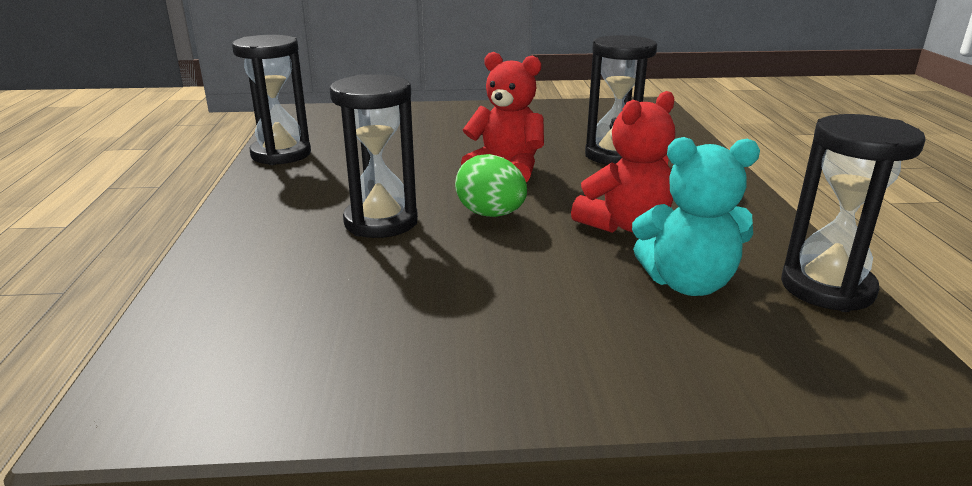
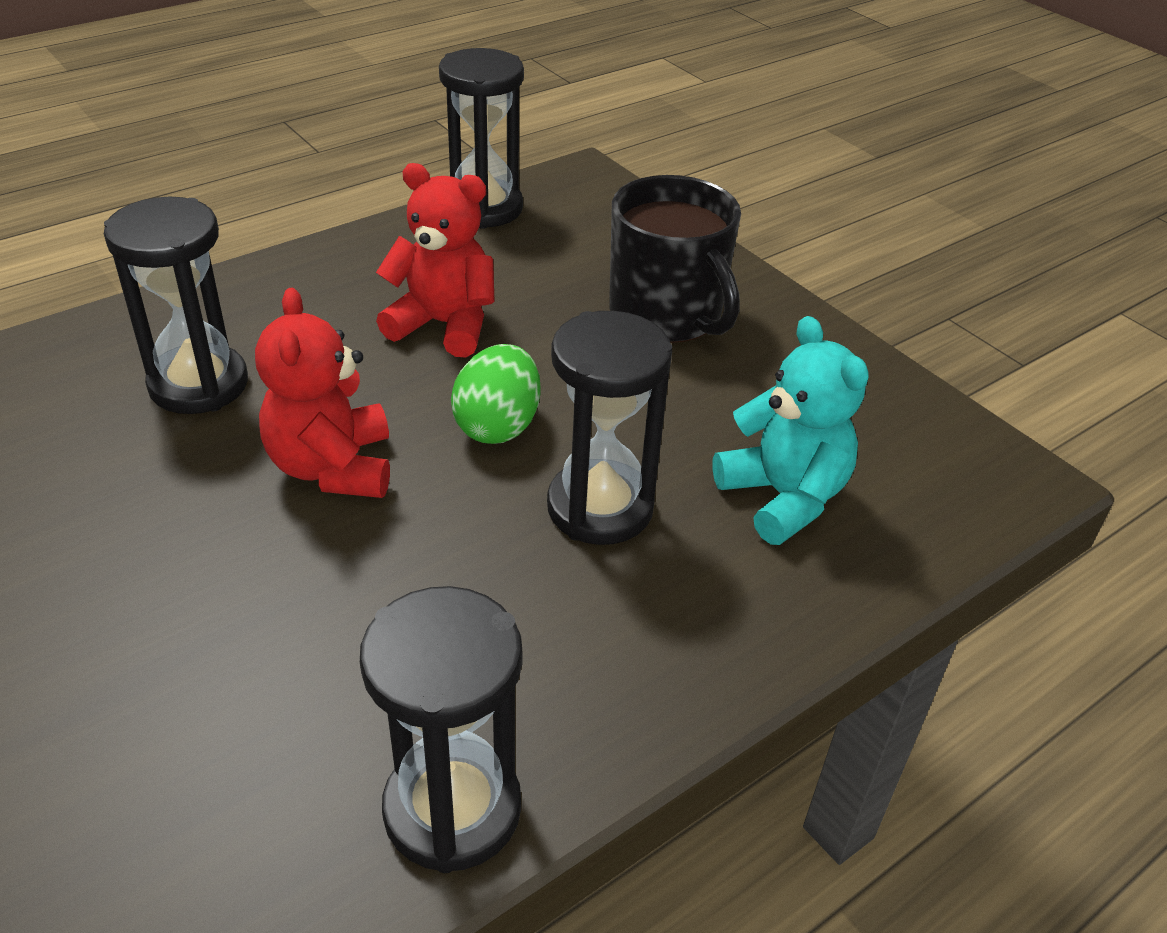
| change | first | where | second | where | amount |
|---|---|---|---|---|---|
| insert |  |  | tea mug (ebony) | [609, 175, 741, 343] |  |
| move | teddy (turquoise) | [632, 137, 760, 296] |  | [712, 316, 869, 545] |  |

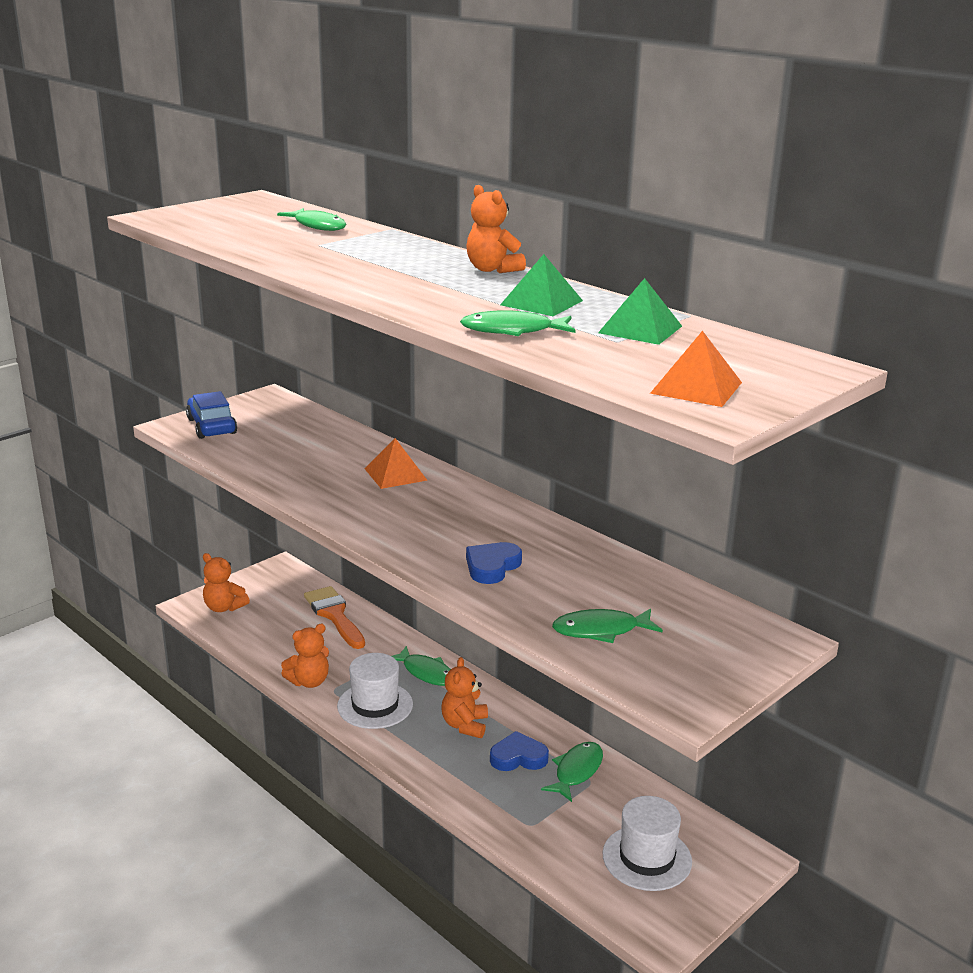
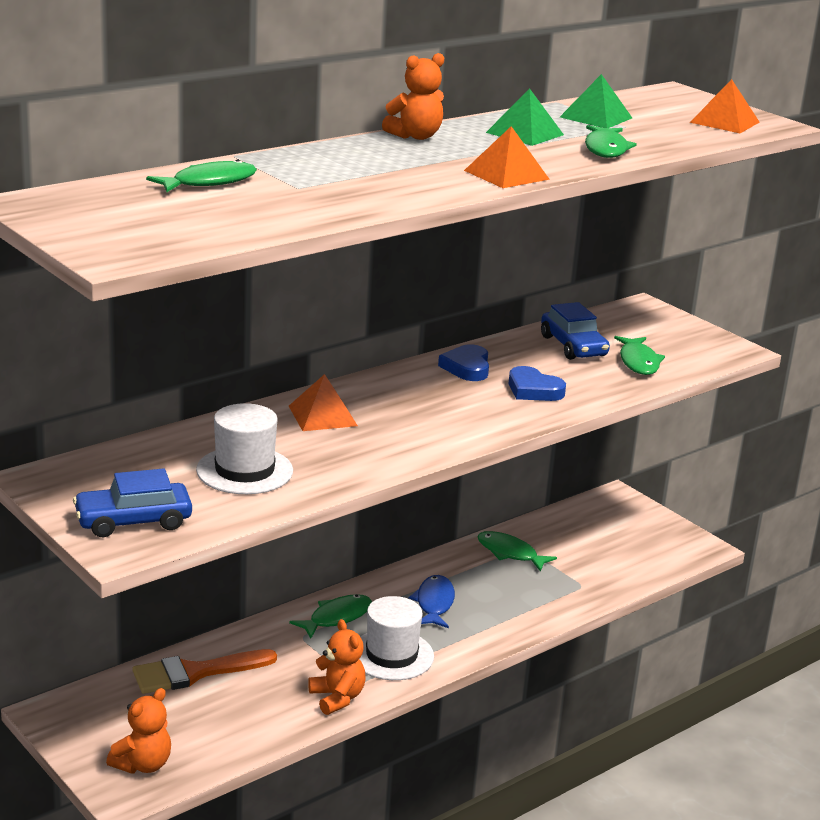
| change | first | where | second | where | amount |
|---|---|---|---|---|---|
| insert |  |  | pyramid (orange) | [464, 126, 550, 188] |  |
| insert |  |  | car (cobalt) | [541, 302, 610, 360] |  |
| move | love heart (cobalt) | [490, 731, 549, 771] |  | [438, 344, 489, 381] |  |
| move | hat (pure white) | [603, 796, 692, 891] |  | [196, 403, 293, 494] |  |
| replace | teddy (orange) | [441, 657, 488, 738] | fish figure (cobalt) | [409, 575, 455, 628] |  |

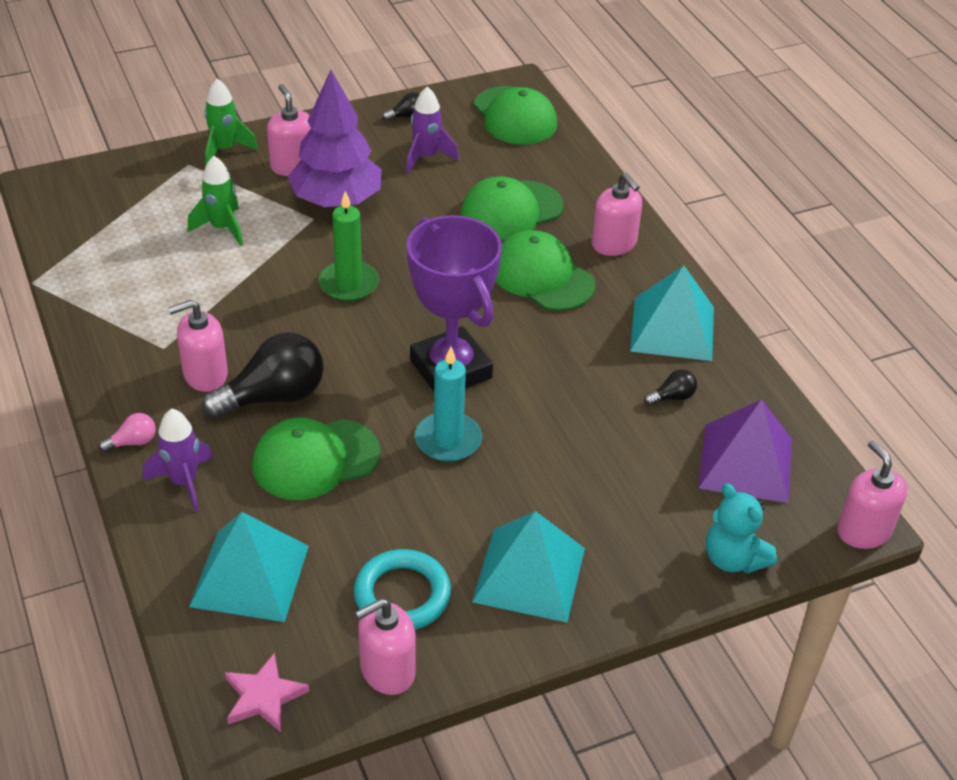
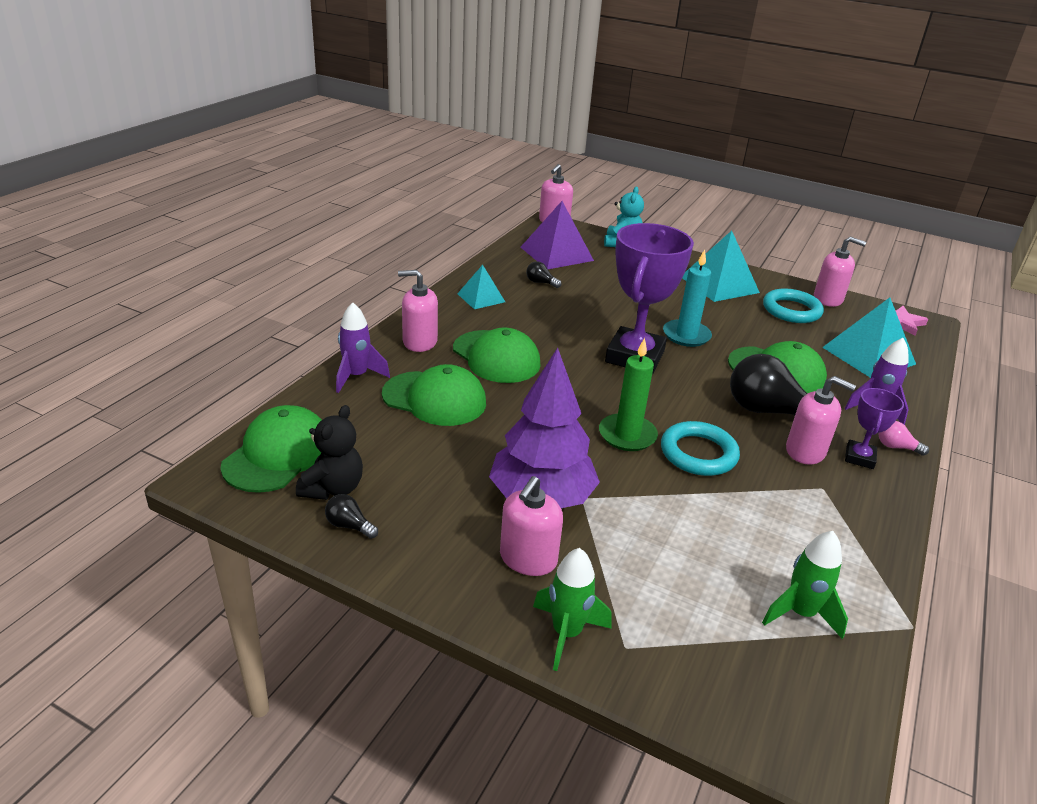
| change | first | where | second | where | amount |
|---|---|---|---|---|---|
| insert |  |  | teddy (ebony) | [296, 405, 363, 500] |  |
| insert |  |  | hoop (turquoise) | [661, 421, 740, 476] |  |
| insert |  |  | prize cup (violet) | [845, 388, 904, 469] |  |
| move | toy rocket (leaf-green) | [188, 156, 243, 246] |  | [762, 531, 848, 639] |  |
| move | toy rocket (violet) | [406, 86, 459, 173] |  | [336, 302, 390, 393] |  |
| rotate | cap (leaf-green) | [496, 230, 596, 311] |  | [453, 328, 541, 383] | 45 degrees counterclockwise |
| rotate | soap dispenser (rose-pink) | [592, 173, 642, 256] |  | [398, 270, 438, 352] | 105 degrees counterclockwise |
| resize | pyramid (turquoise) | [630, 265, 714, 361] |  | [457, 265, 505, 309] | x0.59 |

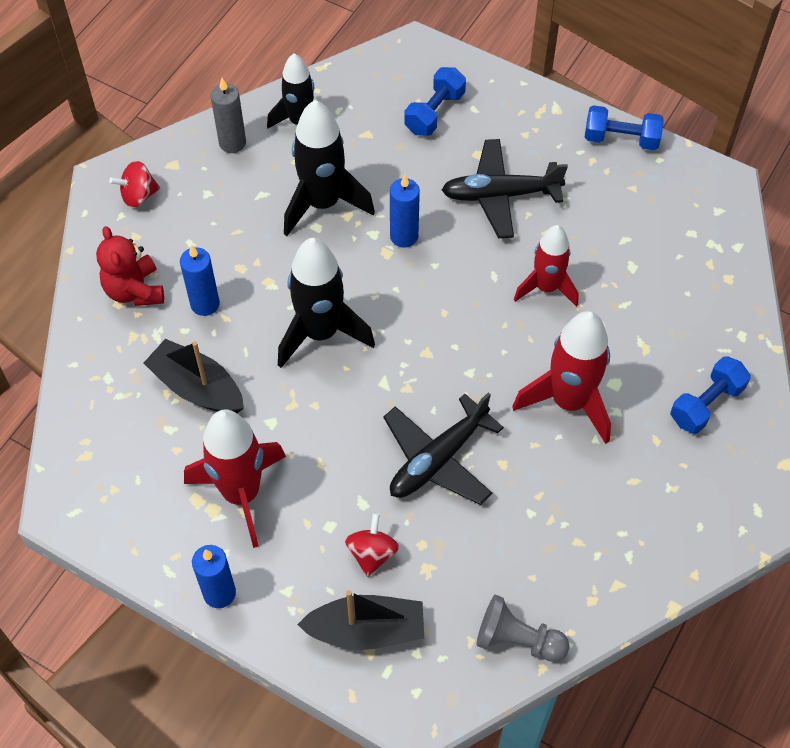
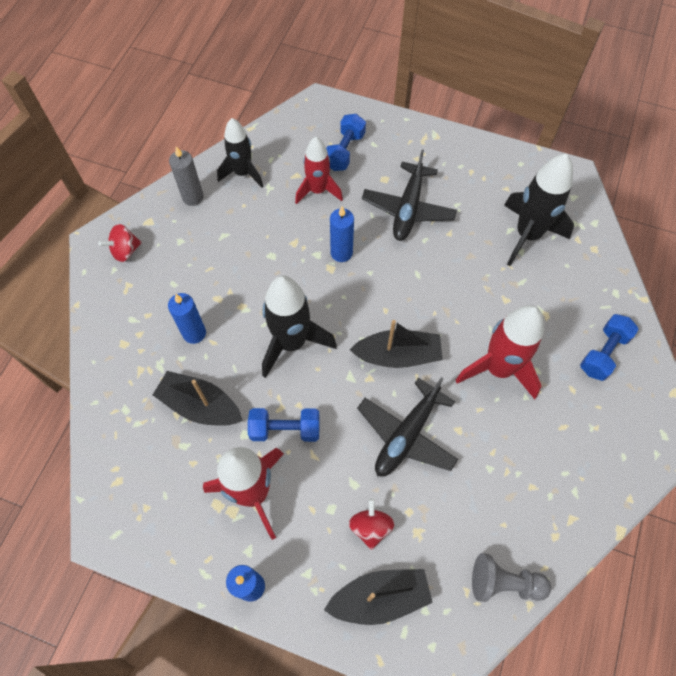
| change | first | where | second | where | amount |
|---|---|---|---|---|---|
| delete | teddy (scarlet) | [96, 226, 164, 306] |  |  |  |
| insert |  |  | boat (ebony) | [350, 320, 443, 368] |  |
| move | toy rocket (ebony) | [284, 100, 375, 236] |  | [504, 153, 574, 266] |  |
| move | toy rocket (scarlet) | [514, 225, 578, 307] |  | [295, 137, 343, 204] |  |
| move | free weight (cobalt) | [585, 105, 664, 150] |  | [248, 408, 319, 442] |  |
| rotate | plane (ebony) | [442, 139, 568, 238] |  | [362, 150, 457, 241] | 60 degrees counterclockwise |

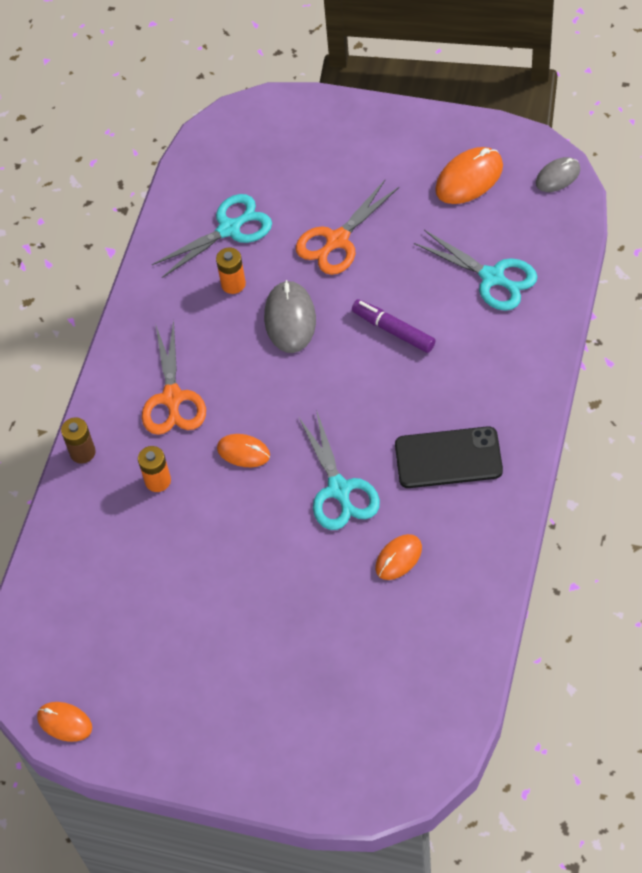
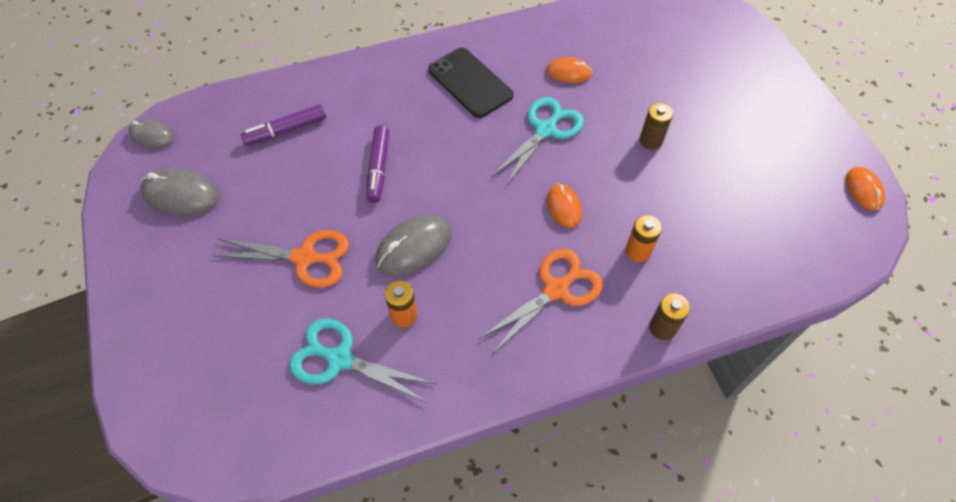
| change | first | where | second | where | amount |
|---|---|---|---|---|---|
| insert |  |  | AA battery (brown) | [639, 103, 673, 150] |  |
| replace | scissors (turquoise) | [414, 230, 537, 311] | felt pen (violet) | [240, 104, 326, 146] |  |
| recolor | PC mouse (orange) | [435, 147, 503, 204] | PC mouse (grey) | [140, 168, 220, 216] |  |

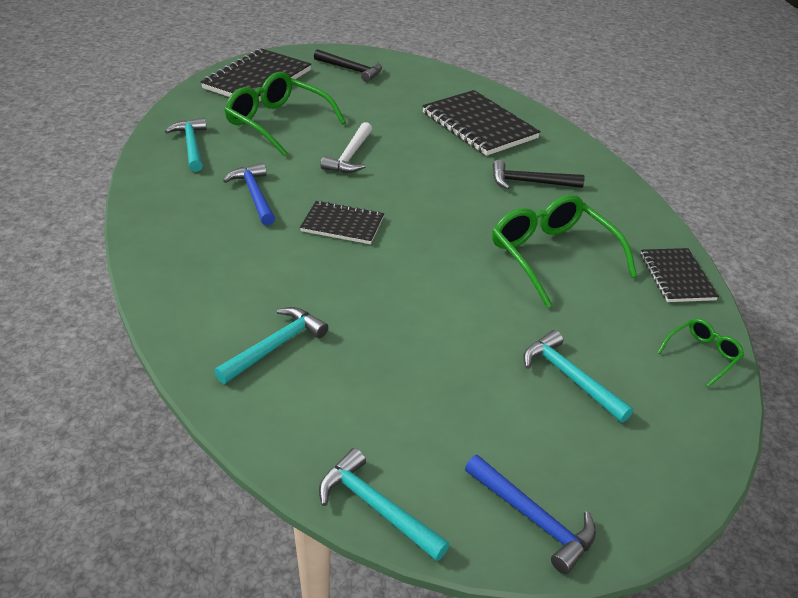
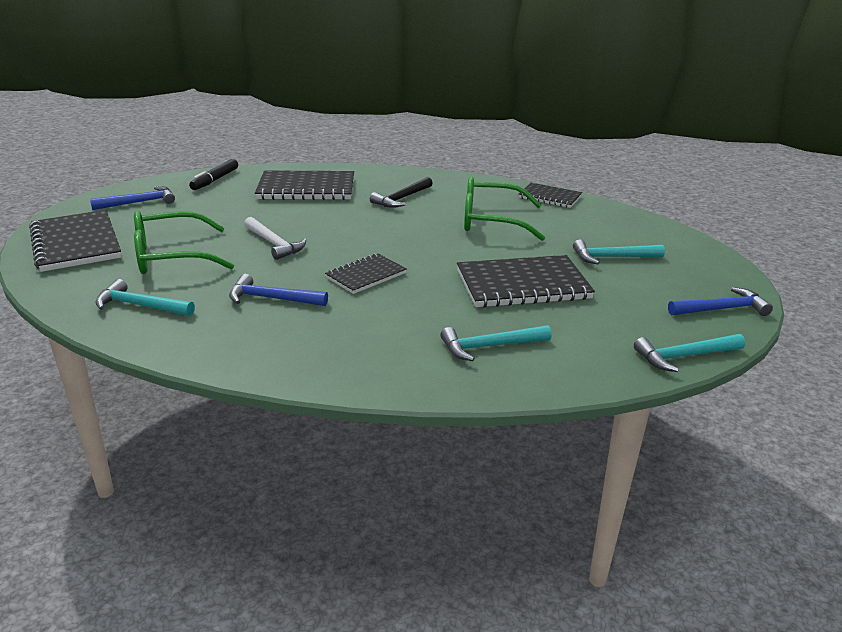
| change | first | where | second | where | amount |
|---|---|---|---|---|---|
| delete | glasses (leaf-green) | [657, 318, 744, 387] |  |  |  |
| insert |  |  | felt pen (ebony) | [189, 159, 238, 190] |  |
| insert |  |  | exercise book (ebony) | [457, 255, 595, 308] |  |
| recolor | hammer (ebony) | [314, 49, 382, 82] | hammer (cobalt) | [90, 186, 175, 210] |  |
| rotate | hammer (turquoise) | [214, 307, 328, 384] |  | [440, 325, 551, 361] | 90 degrees counterclockwise |

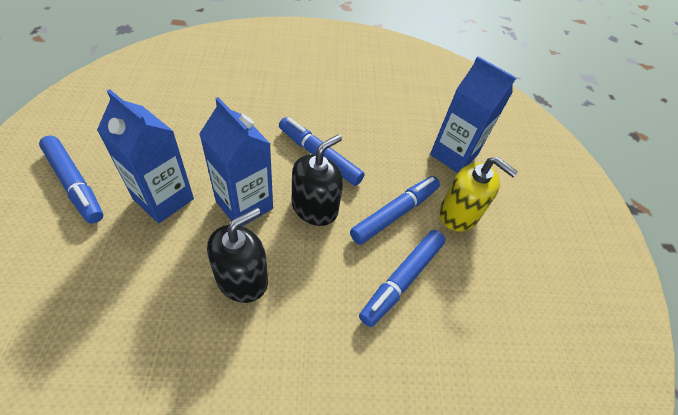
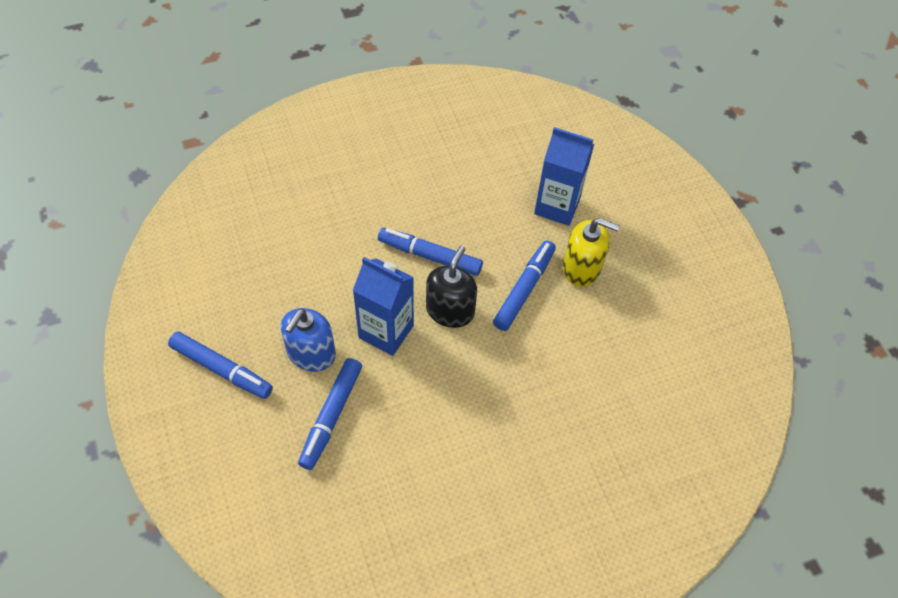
| change | first | where | second | where | amount |
|---|---|---|---|---|---|
| delete | soap dispenser (ebony) | [207, 208, 268, 303] |  |  |  |
| move | felt pen (cobalt) | [359, 230, 446, 327] |  | [298, 358, 362, 470] |  |
| replace | juice carton (cobalt) | [97, 89, 194, 223] | soap dispenser (cobalt) | [281, 308, 336, 372] |  |

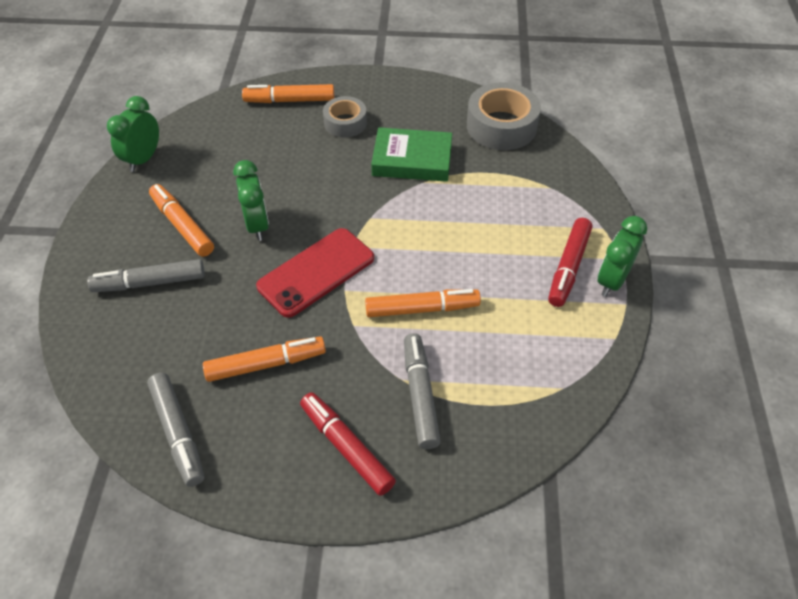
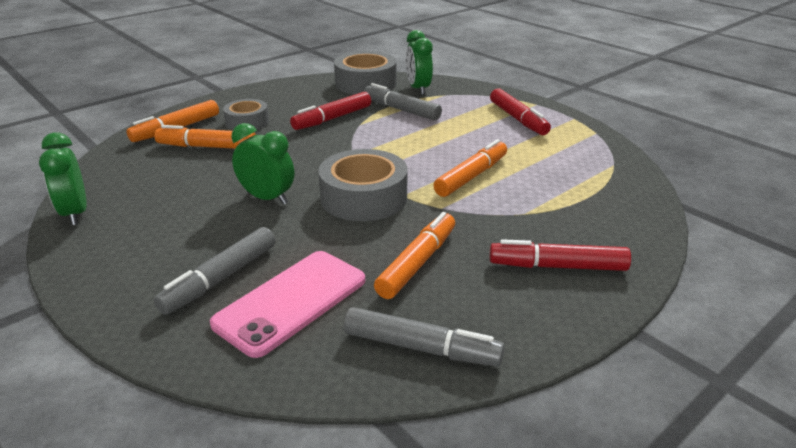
| change | first | where | second | where | amount |
|---|---|---|---|---|---|
| insert |  |  | phone (rose-pink) | [210, 251, 365, 358] |  |
| move | felt pen (orange) | [149, 184, 214, 257] |  | [155, 125, 256, 149] |  |
| move | felt pen (grey) | [404, 333, 441, 449] |  | [364, 83, 442, 121] |  |
| move | alarm clock (leaf-green) | [598, 216, 647, 297] |  | [406, 30, 433, 95] |  |
| replace | phone (scarlet) | [256, 228, 374, 318] | roll of tape (grey) | [318, 149, 408, 221] |  |
| replace | hardback (leaf-green) | [371, 127, 452, 182] | felt pen (scarlet) | [290, 92, 371, 130] |  |

